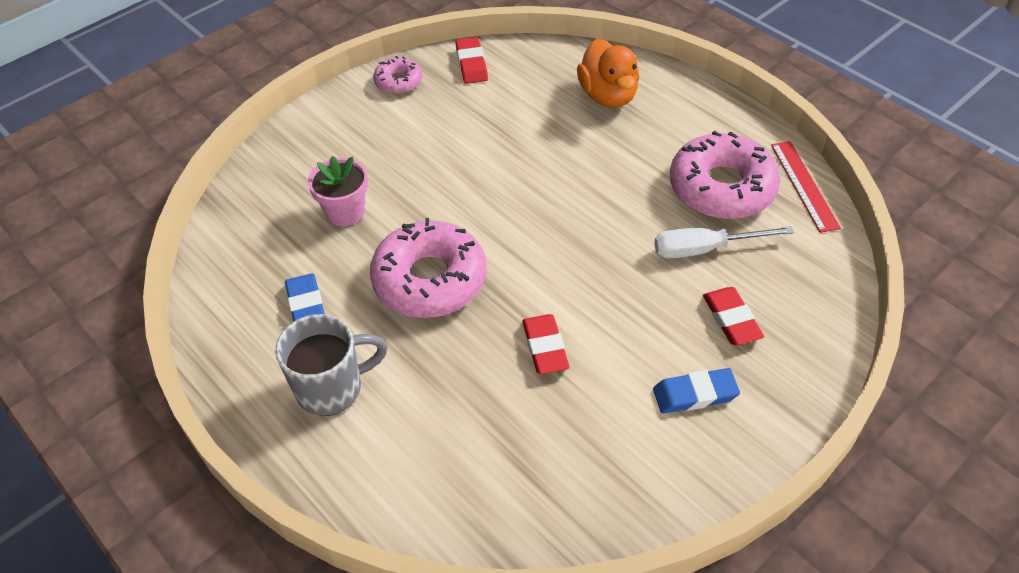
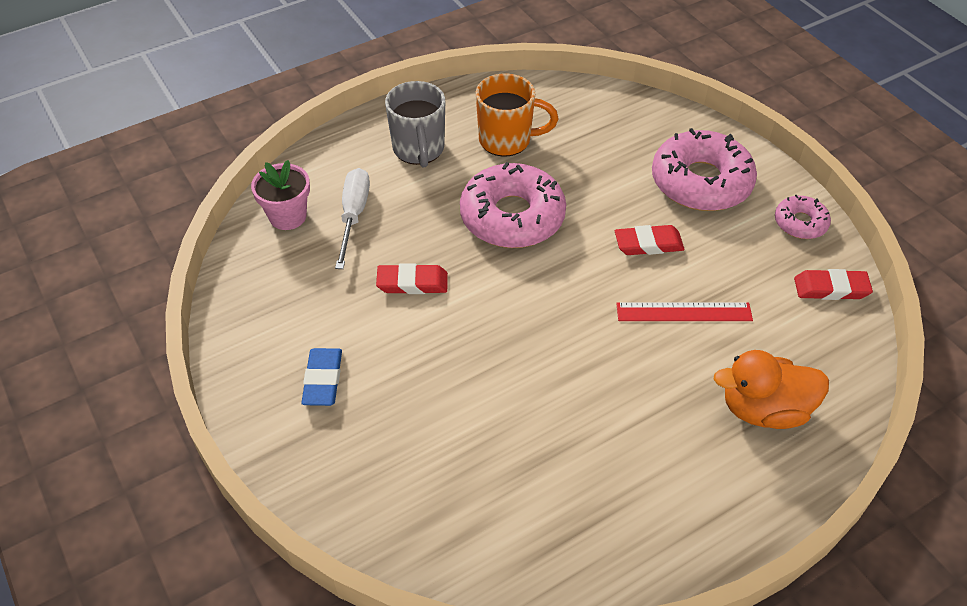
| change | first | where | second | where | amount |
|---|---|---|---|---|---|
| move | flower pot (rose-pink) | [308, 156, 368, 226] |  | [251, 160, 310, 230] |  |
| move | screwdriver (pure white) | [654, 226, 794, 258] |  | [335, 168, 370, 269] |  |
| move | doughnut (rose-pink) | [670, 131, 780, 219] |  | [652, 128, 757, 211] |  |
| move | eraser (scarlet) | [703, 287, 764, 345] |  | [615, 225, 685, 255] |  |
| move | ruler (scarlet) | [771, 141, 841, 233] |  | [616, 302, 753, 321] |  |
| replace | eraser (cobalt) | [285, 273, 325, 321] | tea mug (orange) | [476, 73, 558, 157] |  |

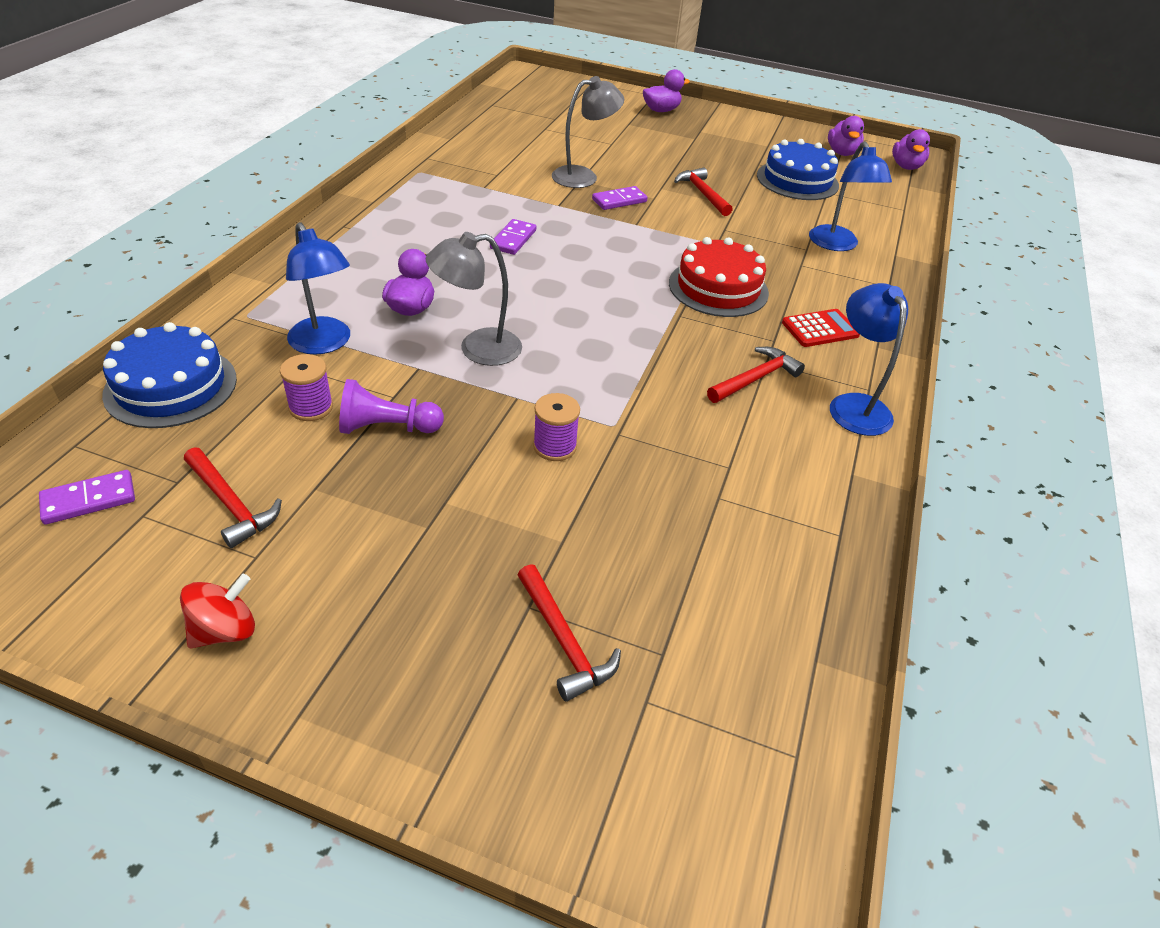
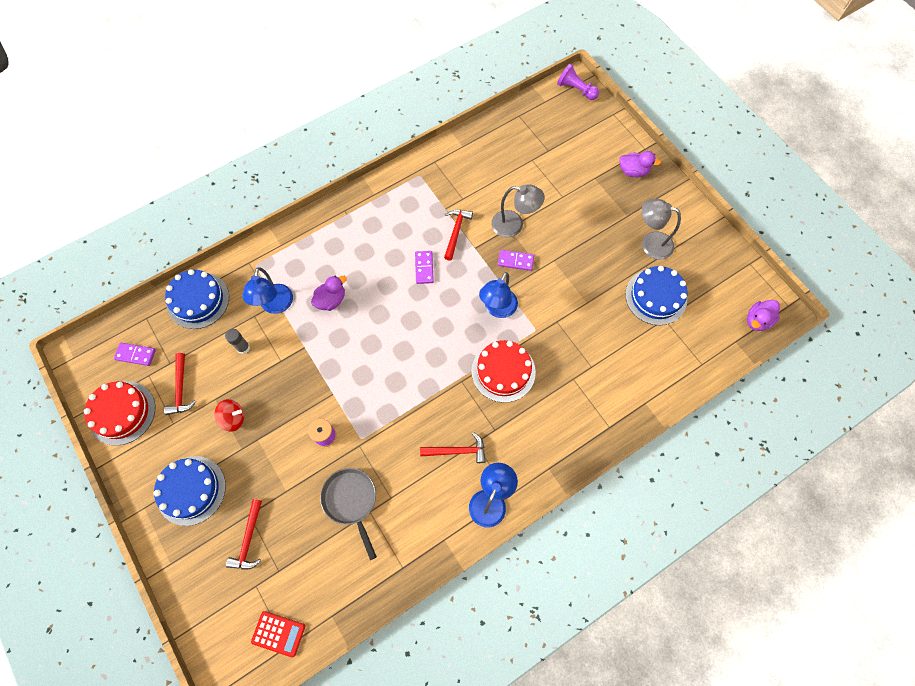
| change | first | where | second | where | amount |
|---|---|---|---|---|---|
| delete | rubber duck (violet) | [828, 116, 864, 156] |  |  |  |
| insert |  |  | layer cake (scarlet) | [84, 381, 155, 446] |  |
| insert |  |  | layer cake (cobalt) | [154, 456, 226, 526] |  |
| insert |  |  | pan (grey) | [320, 468, 377, 560] |  |
| move | toy top (scarlet) | [180, 574, 255, 648] |  | [214, 399, 244, 432] |  |
| move | chess pawn (violet) | [339, 379, 444, 434] |  | [557, 63, 599, 100] |  |
| move | lamp (grey) | [425, 232, 522, 366] |  | [642, 199, 681, 260] |  |
| move | hammer (scarlet) | [674, 167, 733, 216] |  | [444, 209, 473, 261] |  |
| move | adding machine (scarlet) | [782, 309, 860, 347] |  | [251, 611, 305, 657] |  |
| move | lamp (cobalt) | [809, 141, 892, 251] |  | [479, 272, 518, 318] |  |
| replace | bobbin (violet) | [280, 354, 333, 421] | stick of glue (grey) | [225, 329, 250, 354] |  |
| rotate | domino (violet) | [490, 219, 536, 255] |  | [415, 251, 434, 284] | 60 degrees counterclockwise |

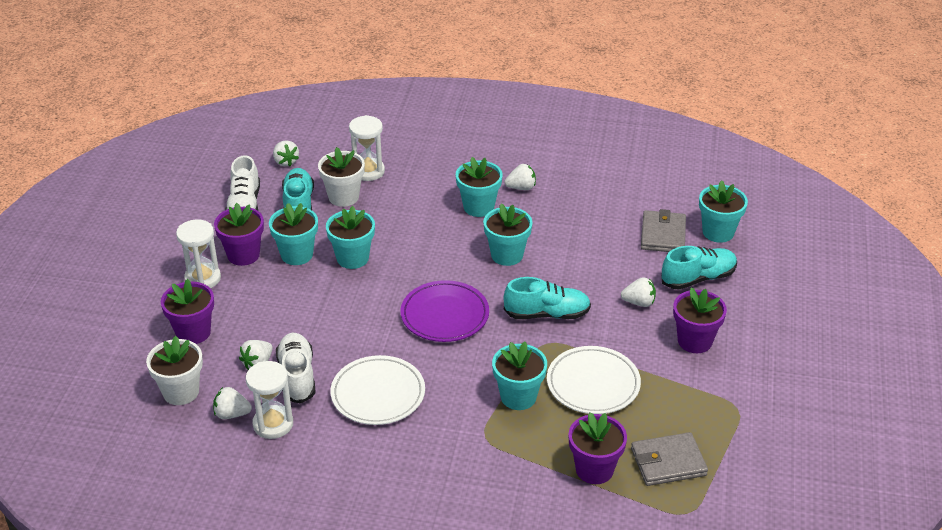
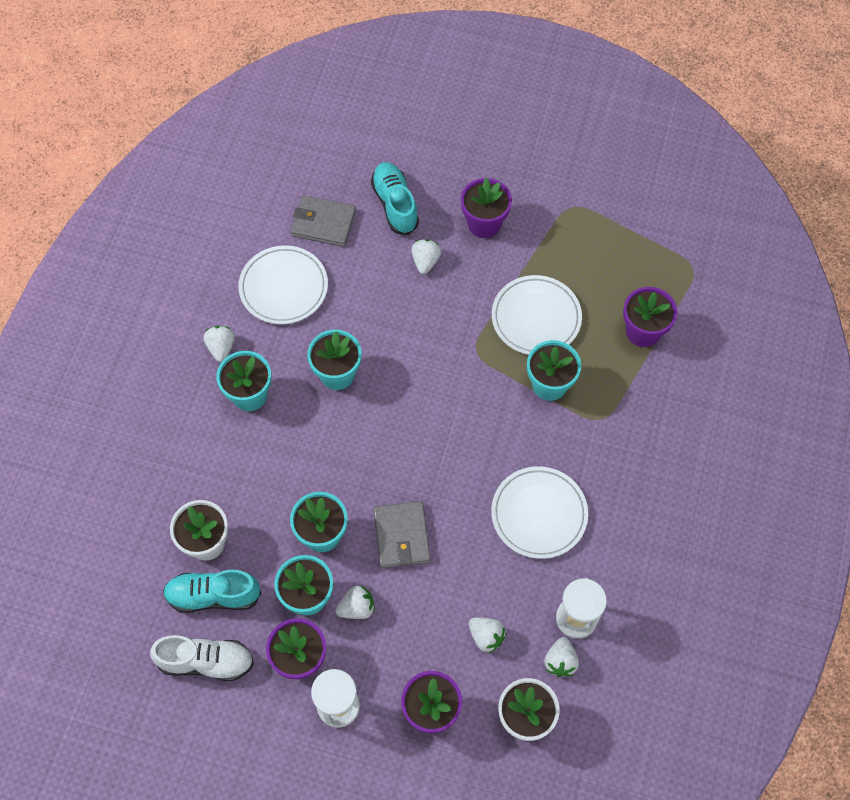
| change | first | where | second | where | amount |
|---|---|---|---|---|---|
| delete | lace-up shoe (pure white) | [276, 333, 316, 403] |  |  |  |
| delete | hourglass (pure white) | [349, 115, 385, 181] |  |  |  |
| delete | dinner plate (violet) | [400, 280, 489, 342] |  |  |  |
| delete | lace-up shoe (turquoise) | [504, 277, 591, 319] |  |  |  |
| delete | flower pot (turquoise) | [699, 180, 748, 243] |  |  |  |
| insert |  |  | dinner plate (pure white) | [238, 245, 328, 324] |  |
| move | strawberry (pure white) | [273, 140, 299, 166] |  | [335, 585, 375, 619] |  |
| move | billfold (grey) | [631, 432, 708, 486] |  | [373, 501, 431, 568] |  |

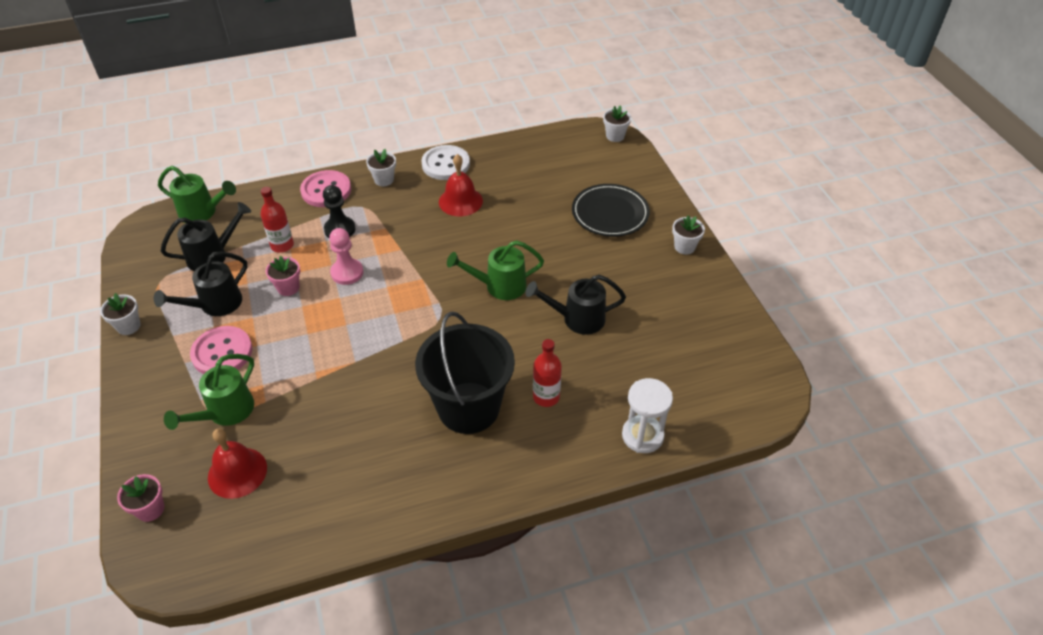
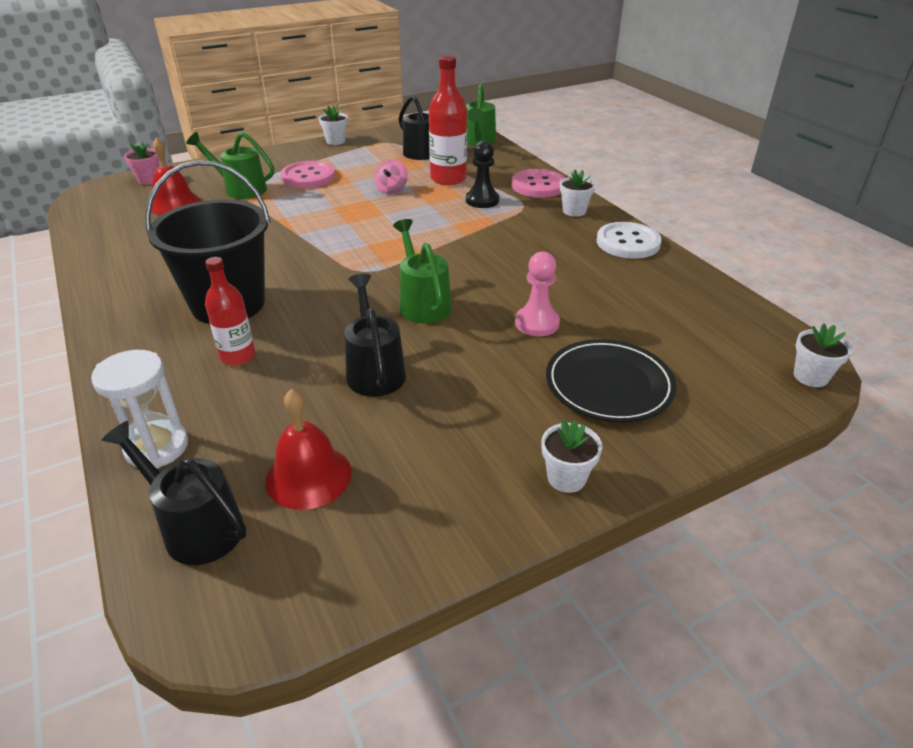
| change | first | where | second | where | amount |
|---|---|---|---|---|---|
| move | watering can (ebony) | [154, 251, 247, 316] |  | [101, 421, 247, 565] |  |
| move | chess pawn (rose-pink) | [329, 228, 364, 285] |  | [515, 252, 560, 336] |  |
| move | school bell (scarlet) | [439, 154, 483, 216] |  | [265, 389, 352, 510] |  |
| replace | flower pot (rose-pink) | [266, 256, 300, 296] | toy top (rose-pink) | [374, 160, 408, 194] |  |
| resize | bottle (scarlet) | [261, 187, 294, 253] |  | [429, 56, 467, 185] | x1.55 |

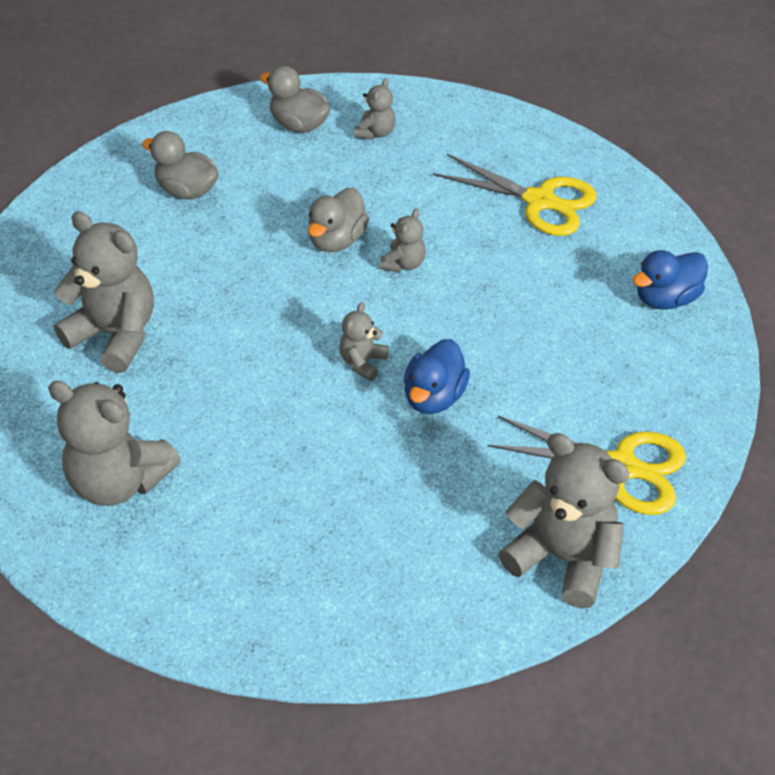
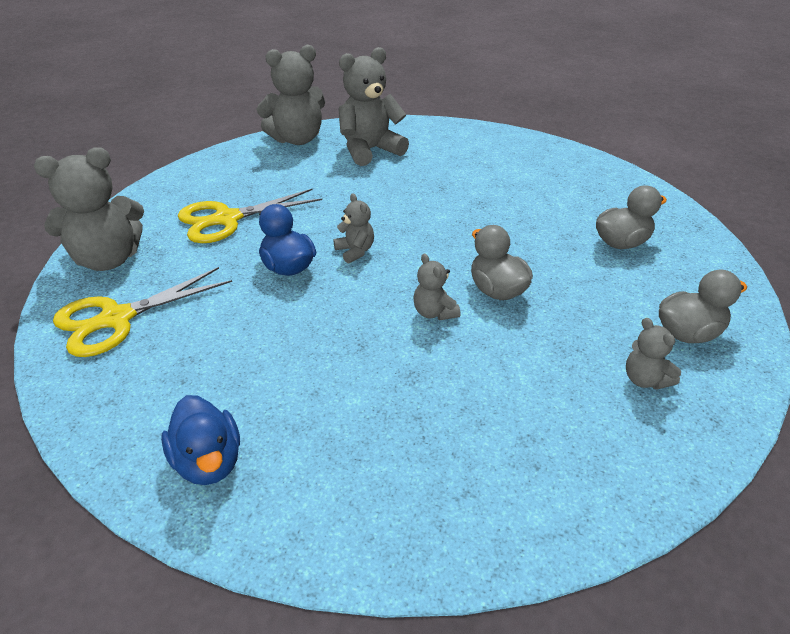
| change | first | where | second | where | amount |
|---|---|---|---|---|---|
| move | teddy (grey) | [54, 211, 154, 373] |  | [256, 45, 325, 145] |  |
| move | scissors (yellow) | [433, 154, 597, 236] |  | [178, 189, 322, 243] |  |
| rotate | rubber duck (cobalt) | [633, 250, 708, 310] |  | [161, 395, 240, 485] | 150 degrees clockwise |

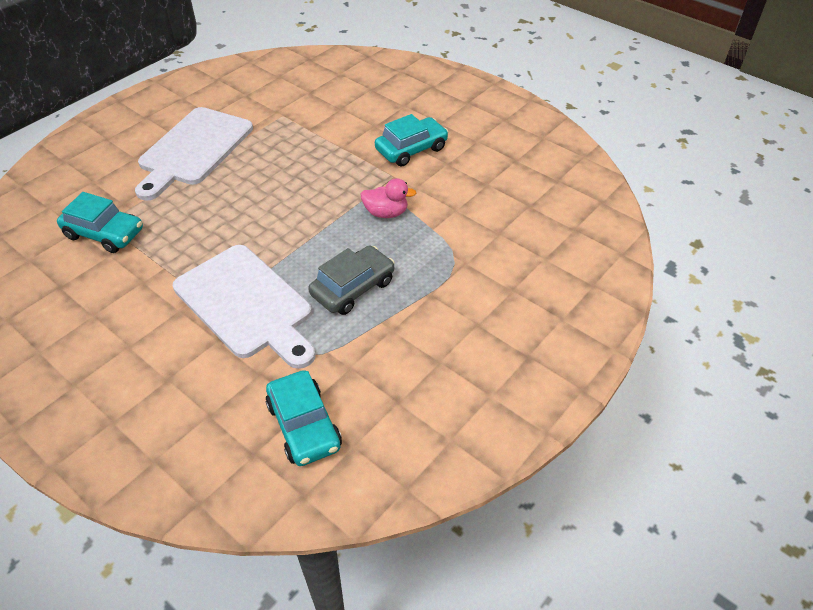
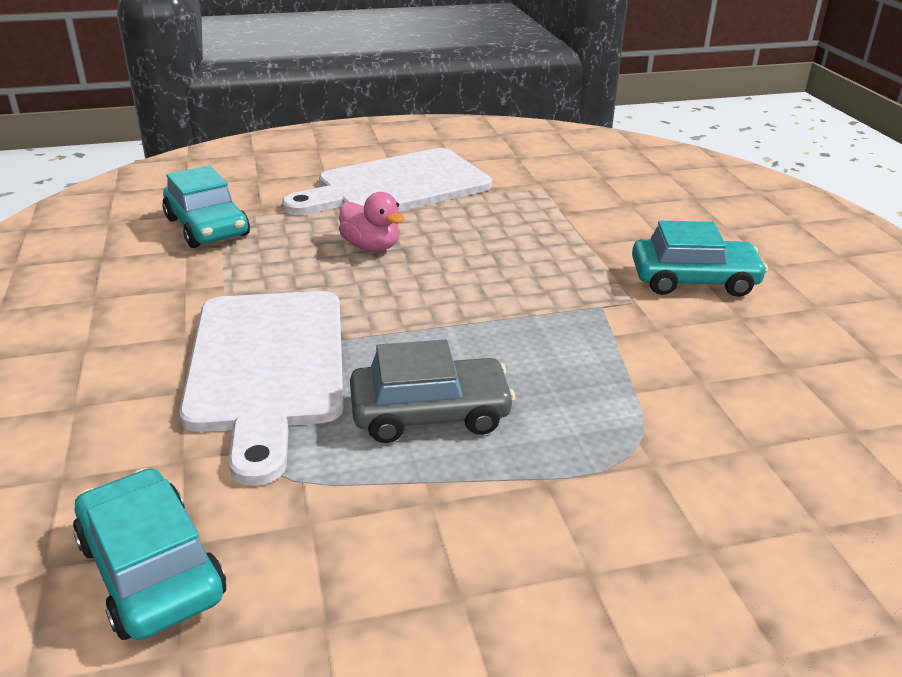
| change | first | where | second | where | amount |
|---|---|---|---|---|---|
| move | rubber duck (rose-pink) | [360, 178, 416, 218] |  | [339, 192, 404, 251] |  |
| rotate | car (turquoise) | [266, 370, 342, 466] |  | [73, 468, 226, 640] | 135 degrees clockwise |

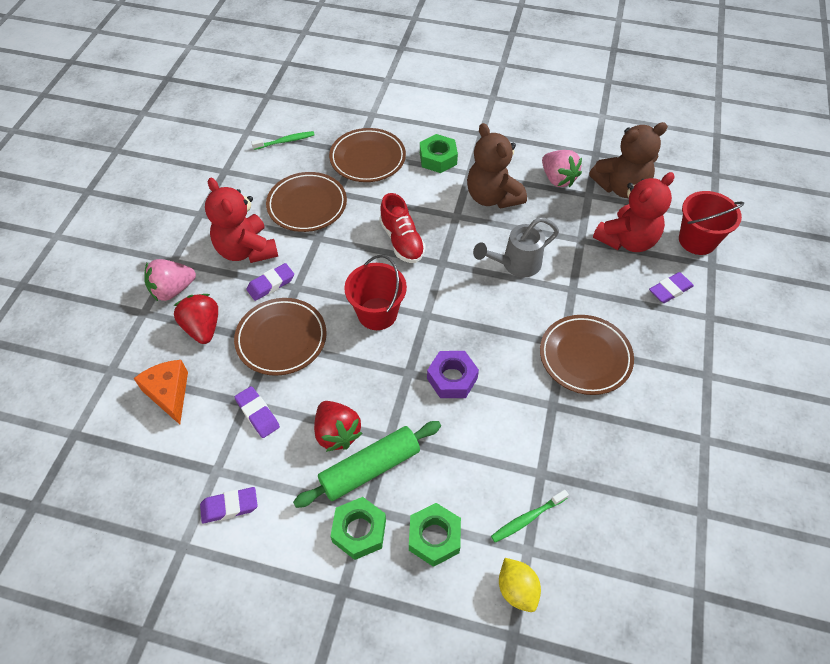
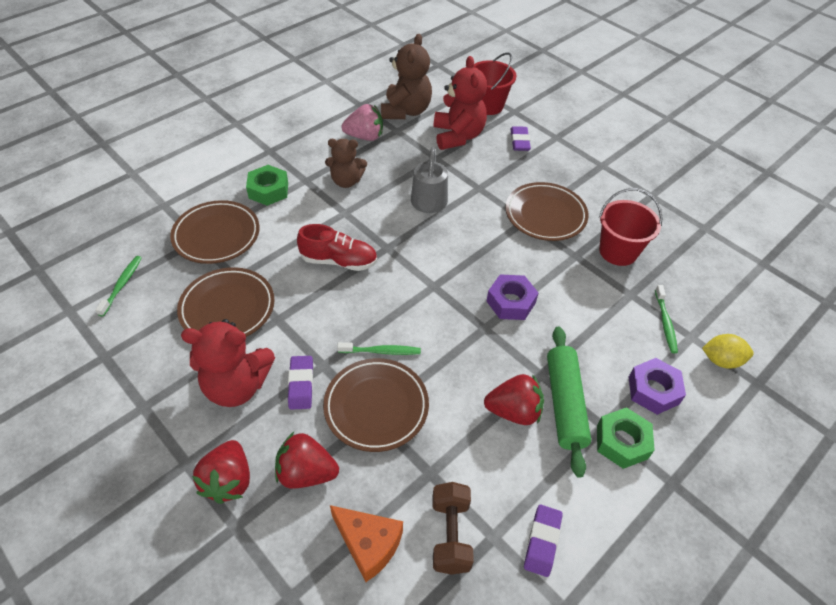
| change | first | where | second | where | amount |
|---|---|---|---|---|---|
| delete | eraser (violet) | [235, 386, 280, 438] |  |  |  |
| insert |  |  | tooth brush (leaf-green) | [337, 342, 421, 355] |  |
| insert |  |  | free weight (brown) | [433, 482, 474, 575] |  |
| move | sand bucket (scarlet) | [344, 255, 407, 330] |  | [599, 188, 663, 266] |  |
| recolor | strawberry (rose-pink) | [144, 259, 196, 301] | strawberry (scarlet) | [192, 440, 250, 504] |  |
| recolor | nut (leaf-green) | [409, 503, 461, 567] | nut (violet) | [628, 358, 686, 415] |  |
| rotate | piece of cheese (orange) | [133, 360, 188, 424] |  | [330, 505, 403, 582] | 150 degrees counterclockwise |
| resize | teddy (brown) | [467, 123, 527, 209] |  | [325, 139, 367, 188] | x0.66 |

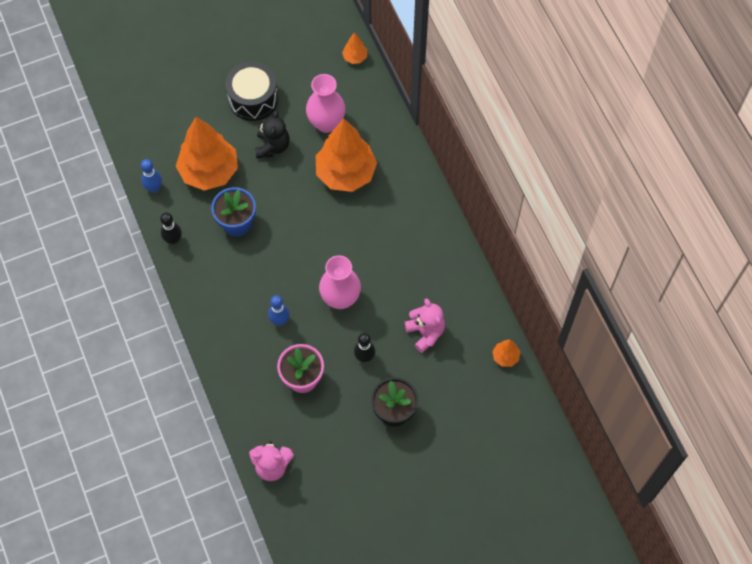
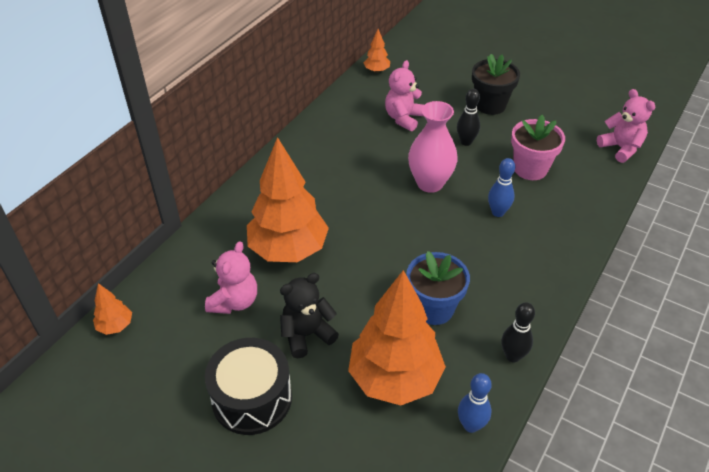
| change | first | where | second | where | amount |
|---|---|---|---|---|---|
| replace | vase (rose-pink) | [306, 74, 345, 133] | teddy (rose-pink) | [205, 241, 257, 314] |  |

